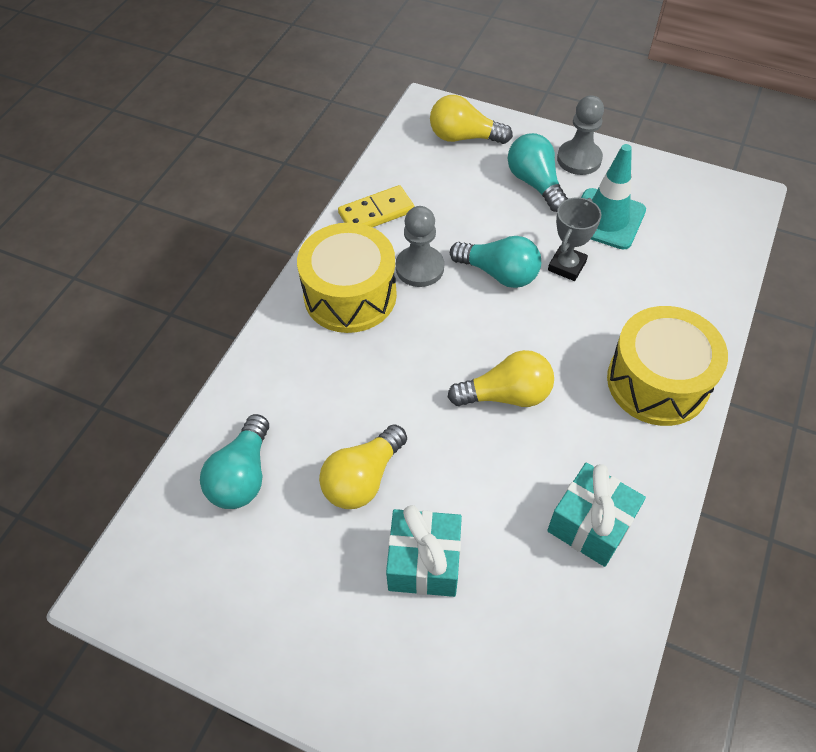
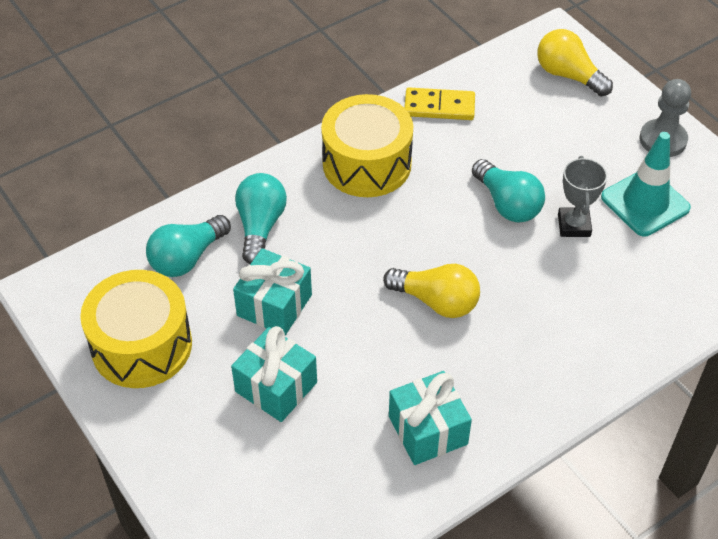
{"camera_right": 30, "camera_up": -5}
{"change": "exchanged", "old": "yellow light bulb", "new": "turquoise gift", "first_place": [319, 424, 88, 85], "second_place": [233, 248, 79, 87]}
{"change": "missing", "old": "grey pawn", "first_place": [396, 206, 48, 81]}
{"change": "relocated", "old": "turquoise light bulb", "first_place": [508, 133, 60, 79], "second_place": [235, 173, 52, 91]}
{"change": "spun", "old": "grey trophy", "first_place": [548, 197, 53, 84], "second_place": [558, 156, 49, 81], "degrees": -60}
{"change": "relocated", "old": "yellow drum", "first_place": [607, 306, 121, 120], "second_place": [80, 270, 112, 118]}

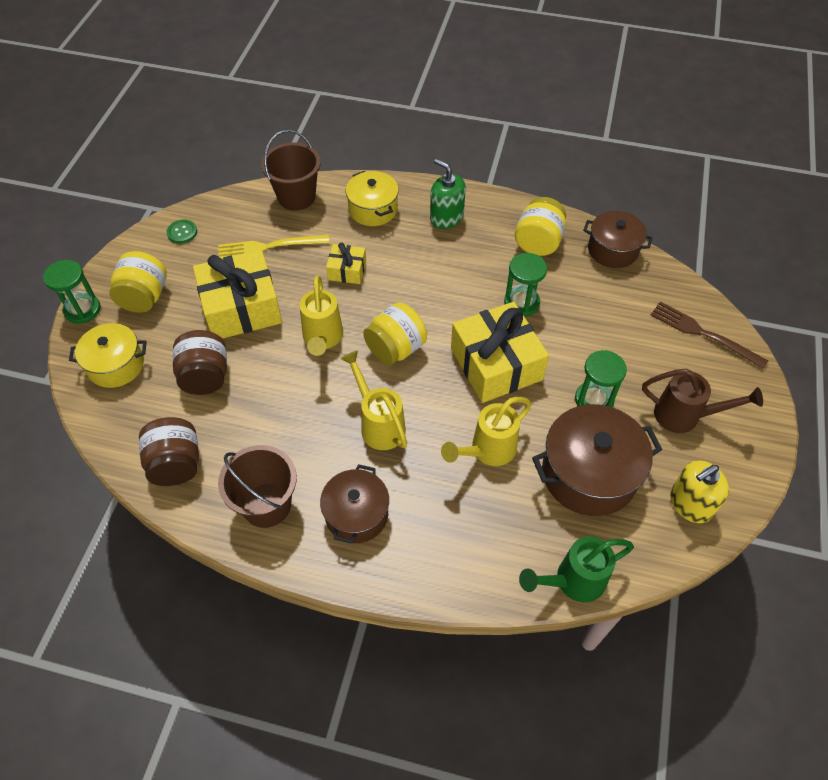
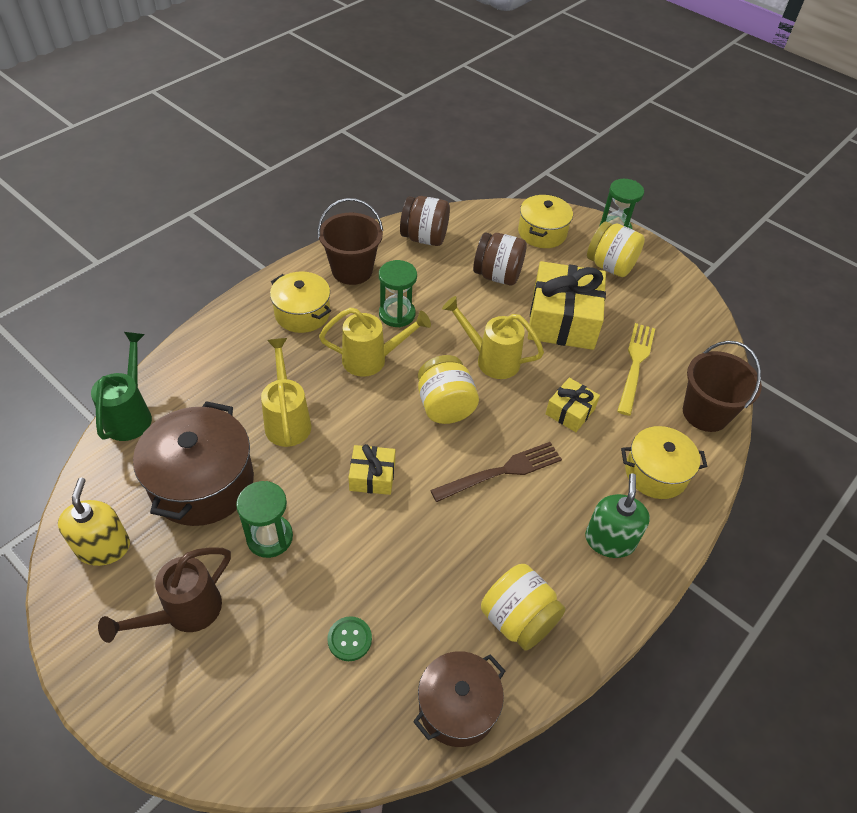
{"camera_right": 115, "camera_up": -5}
{"change": "relocated", "old": "green button", "first_place": [167, 220, 30, 24], "second_place": [327, 616, 45, 45]}
{"change": "colour", "old": "brown pot", "new": "yellow pot", "first_place": [320, 464, 69, 79], "second_place": [270, 271, 61, 62]}
{"change": "spun", "old": "green soap dispenser", "first_place": [430, 159, 36, 70], "second_place": [585, 473, 65, 85], "degrees": -60}
{"change": "size", "old": "yellow gift", "first_place": [451, 302, 98, 101], "second_place": [348, 444, 47, 51], "factor": 0.5}
{"change": "relocated", "old": "green hourglass", "first_place": [504, 253, 43, 64], "second_place": [379, 260, 38, 67]}
{"change": "relocated", "old": "brown fork", "first_place": [651, 301, 117, 68], "second_place": [430, 442, 132, 60]}

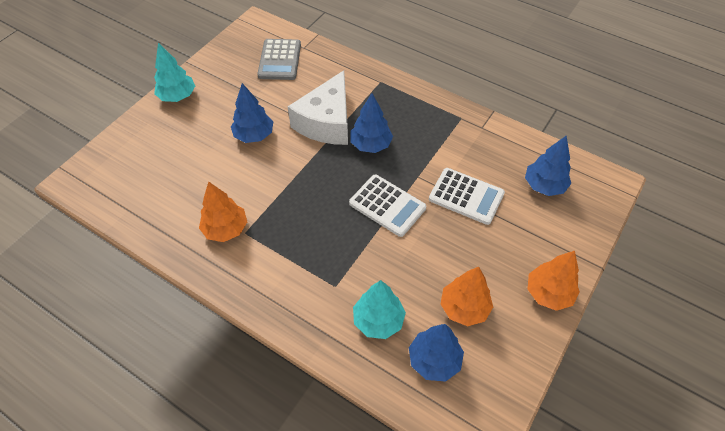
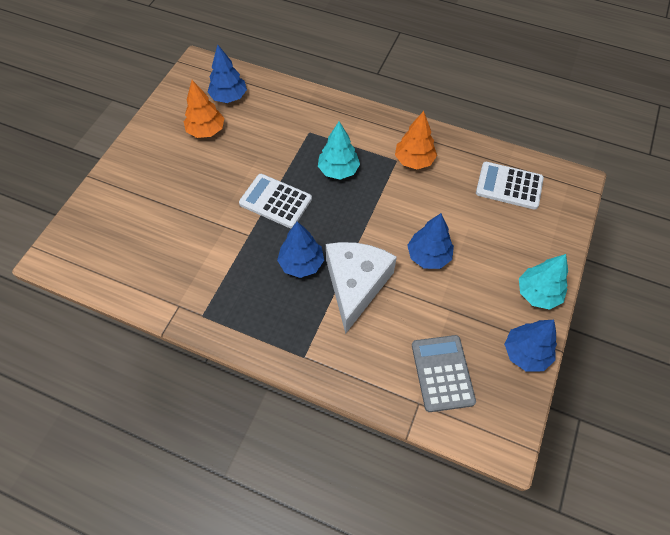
{"camera_right": 170, "camera_up": 5}
{"change": "relocated", "old": "turquoise tree", "first_place": [353, 280, 53, 59], "second_place": [318, 121, 42, 59]}
{"change": "relocated", "old": "white calculator", "first_place": [429, 168, 76, 57], "second_place": [476, 162, 68, 48]}
{"change": "relocated", "old": "blue tree", "first_place": [525, 135, 46, 61], "second_place": [504, 320, 53, 52]}
{"change": "missing", "old": "orange tree", "first_place": [528, 251, 52, 60]}

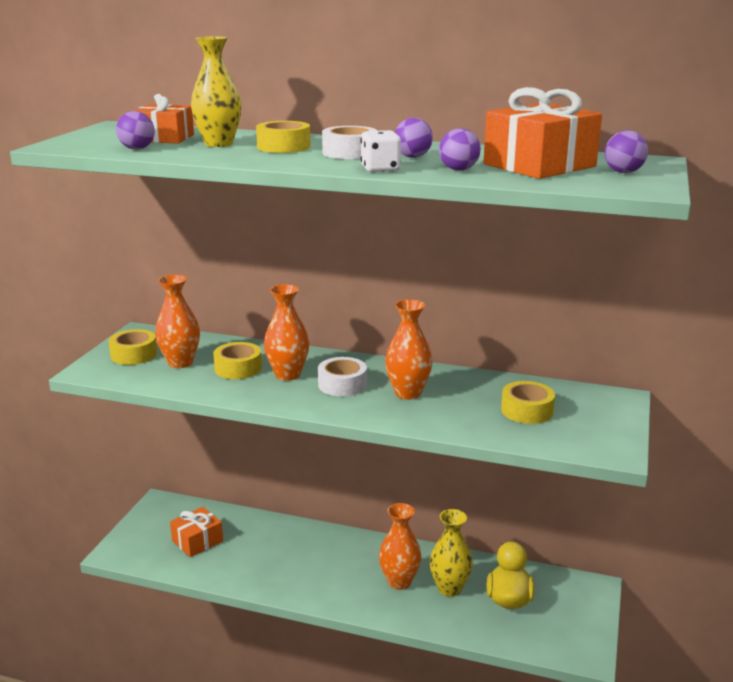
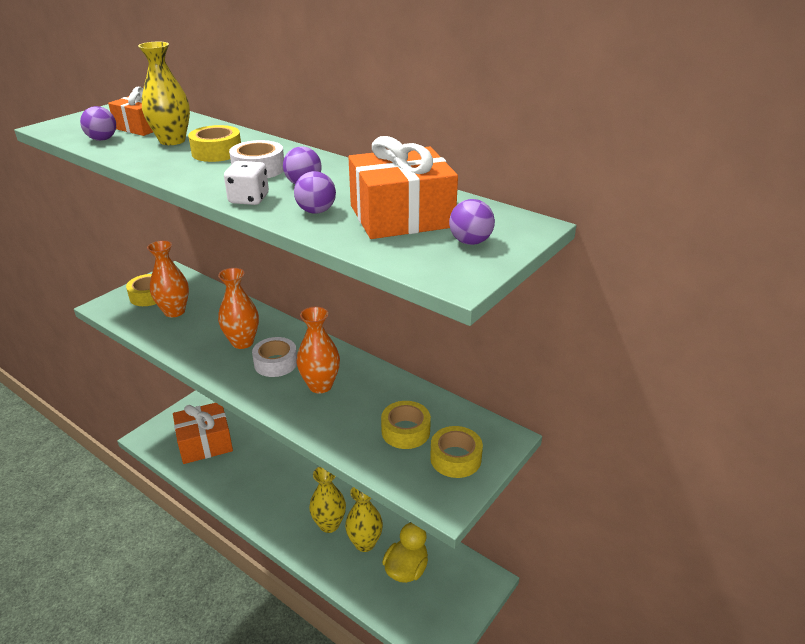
{"camera_right": 20, "camera_up": 10}
{"change": "size", "old": "orange gift", "first_place": [170, 507, 53, 50], "second_place": [173, 403, 60, 61], "factor": 1.57}
{"change": "relocated", "old": "yellow tape", "first_place": [213, 342, 49, 37], "second_place": [430, 426, 53, 52]}
{"change": "colour", "old": "orange vase", "new": "yellow vase", "first_place": [379, 503, 42, 87], "second_place": [309, 466, 37, 67]}

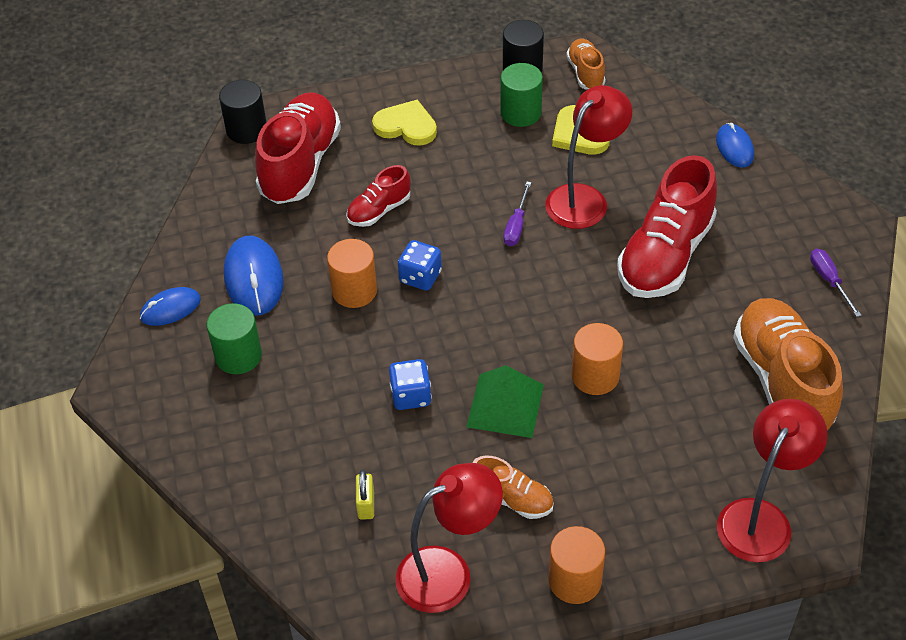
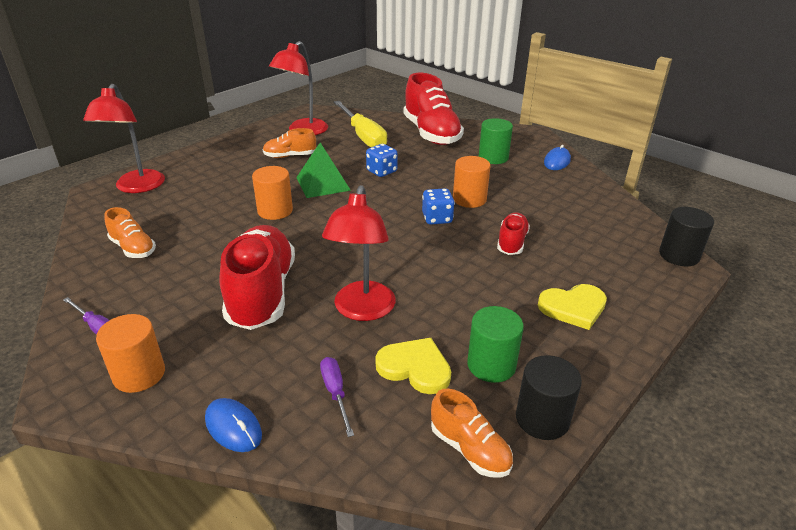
{"camera_right": 145, "camera_up": -15}
{"change": "missing", "old": "blue mouse", "first_place": [224, 236, 60, 79]}
{"change": "relocated", "old": "red shoe", "first_place": [255, 92, 86, 112], "second_place": [404, 73, 60, 72]}
{"change": "exchanged", "old": "yellow padlock", "new": "yellow screwdriver", "first_place": [356, 470, 18, 50], "second_place": [334, 101, 53, 46]}
{"change": "relocated", "old": "purple screwdriver", "first_place": [503, 182, 28, 64], "second_place": [320, 357, 34, 80]}
{"change": "relocated", "old": "orange cylinder", "first_place": [549, 526, 56, 78], "second_place": [96, 314, 69, 79]}
{"change": "size", "old": "orange shoe", "first_place": [733, 298, 110, 132], "second_place": [105, 207, 51, 51], "factor": 0.51}

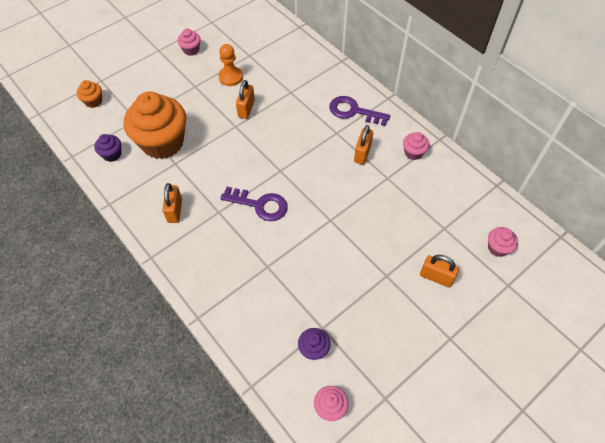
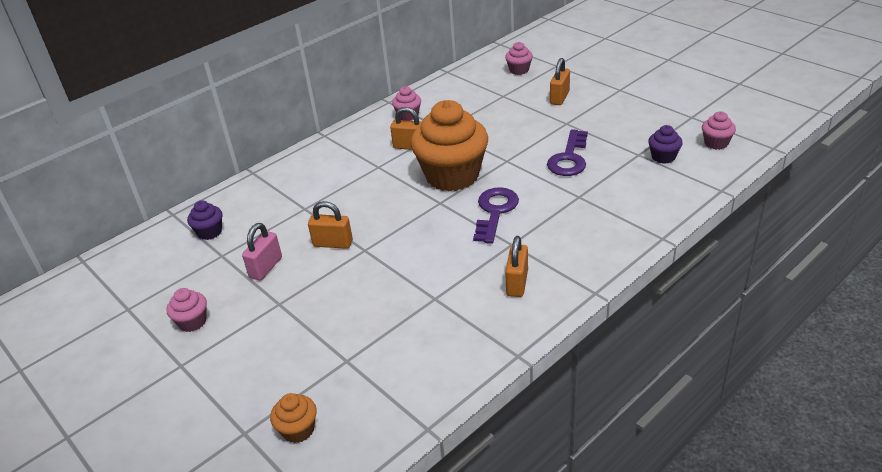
{"camera_right": -90, "camera_up": -20}
{"change": "relocated", "old": "purple cupcake", "first_place": [94, 134, 27, 28], "second_place": [187, 200, 35, 40]}
{"change": "relocated", "old": "orange cupcake", "first_place": [124, 92, 62, 67], "second_place": [411, 100, 77, 91]}
{"change": "spun", "old": "orange padlock", "first_place": [162, 183, 20, 40], "second_place": [505, 236, 23, 61], "degrees": -75}
{"change": "exchanged", "old": "orange pawn", "new": "pink padlock", "first_place": [218, 44, 25, 42], "second_place": [242, 223, 40, 57]}
{"change": "relocated", "old": "purple key", "first_place": [329, 96, 61, 30], "second_place": [547, 129, 41, 47]}

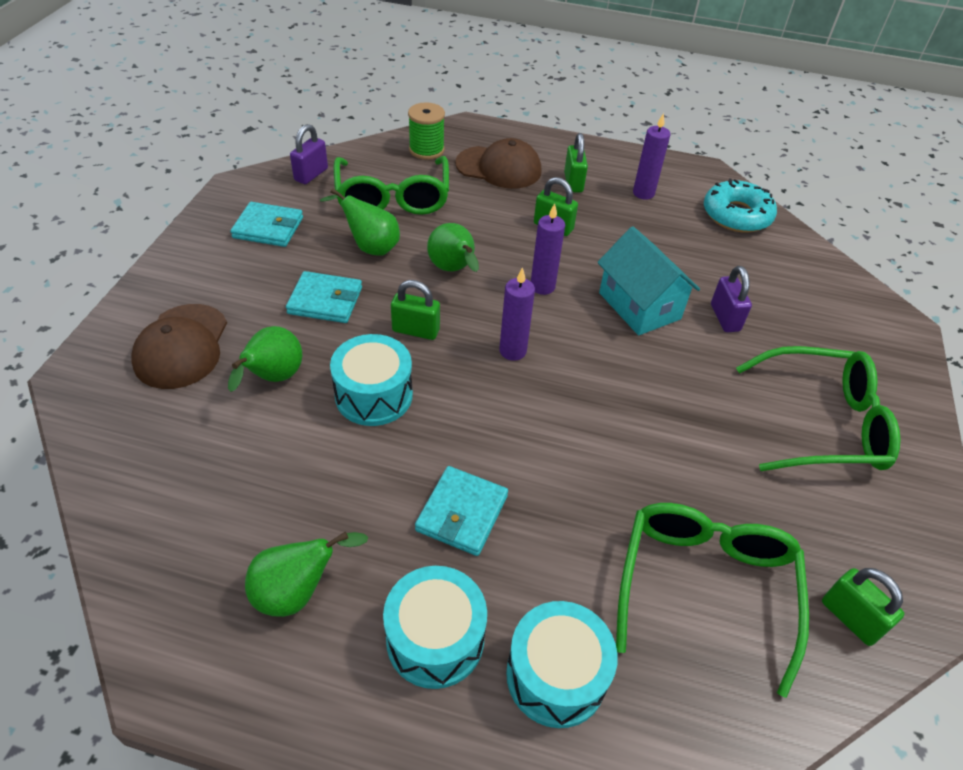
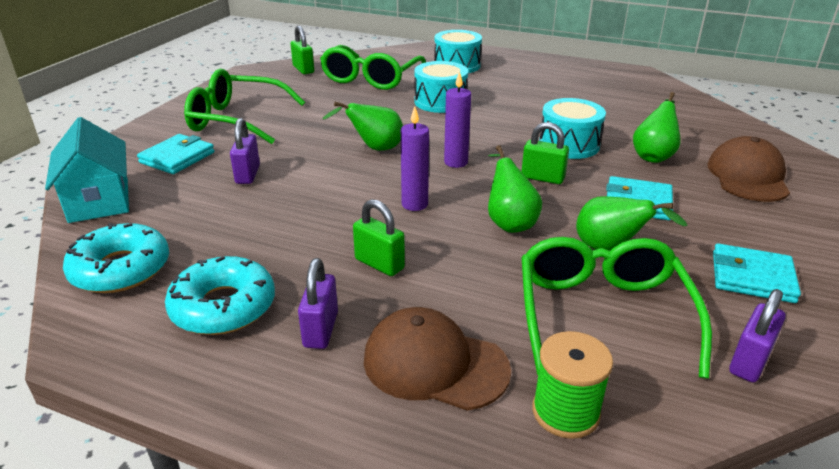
{"camera_right": -170, "camera_up": -15}
{"change": "relocated", "old": "green pear", "first_place": [245, 532, 123, 85], "second_place": [322, 102, 81, 49]}
{"change": "relocated", "old": "turquoise drum", "first_place": [383, 566, 104, 123], "second_place": [414, 61, 54, 52]}
{"change": "relocated", "old": "turquoise wallet", "first_place": [415, 466, 93, 90], "second_place": [137, 134, 78, 40]}
{"change": "colour", "old": "green padlock", "new": "purple padlock", "first_place": [564, 133, 24, 59], "second_place": [298, 258, 40, 91]}
{"change": "relocated", "old": "turquoise house", "first_place": [597, 226, 103, 109], "second_place": [45, 117, 84, 106]}
{"change": "exchanged", "old": "purple candle", "new": "turquoise donut", "first_place": [633, 113, 37, 87], "second_place": [165, 256, 110, 79]}

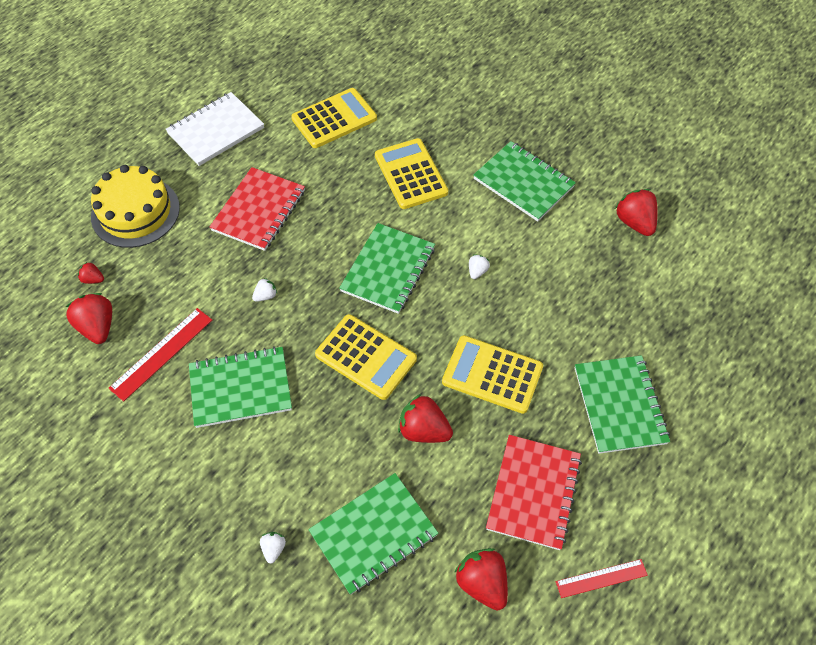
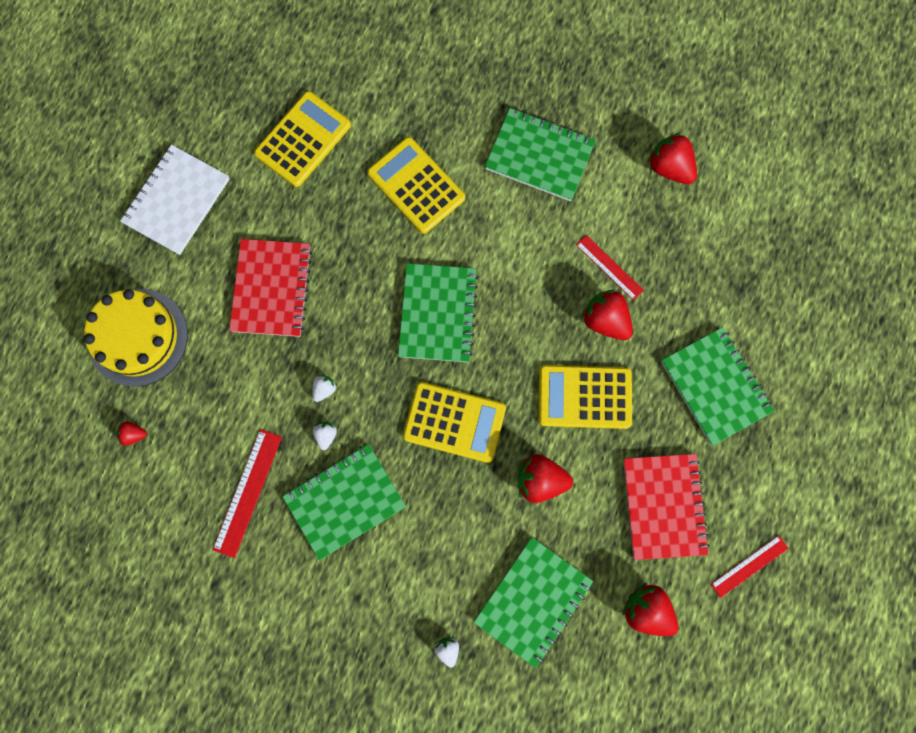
{"camera_right": -20, "camera_up": 20}
{"change": "relocated", "old": "red strawberry", "first_place": [66, 293, 46, 51], "second_place": [582, 289, 51, 51]}
{"change": "relocated", "old": "white strawberry", "first_place": [469, 254, 21, 25], "second_place": [313, 422, 24, 28]}
{"change": "appeared", "new": "red ruler", "second_place": [576, 235, 68, 65]}

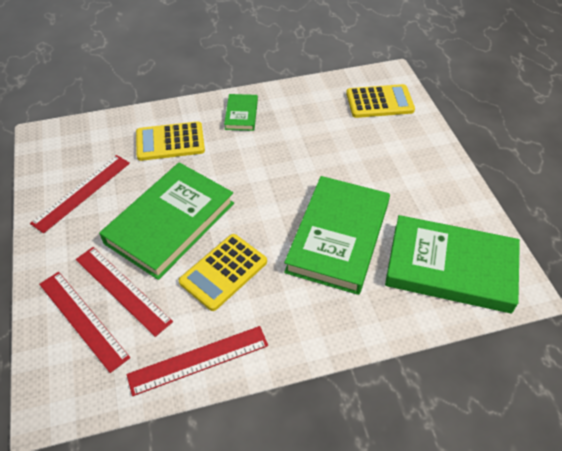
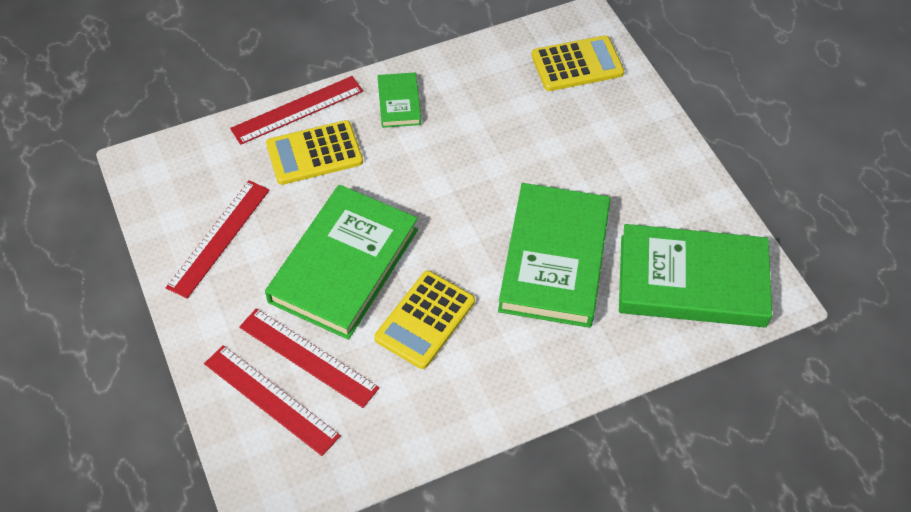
{"camera_right": -10, "camera_up": 5}
{"change": "relocated", "old": "red ruler", "first_place": [127, 326, 141, 70], "second_place": [230, 76, 133, 69]}

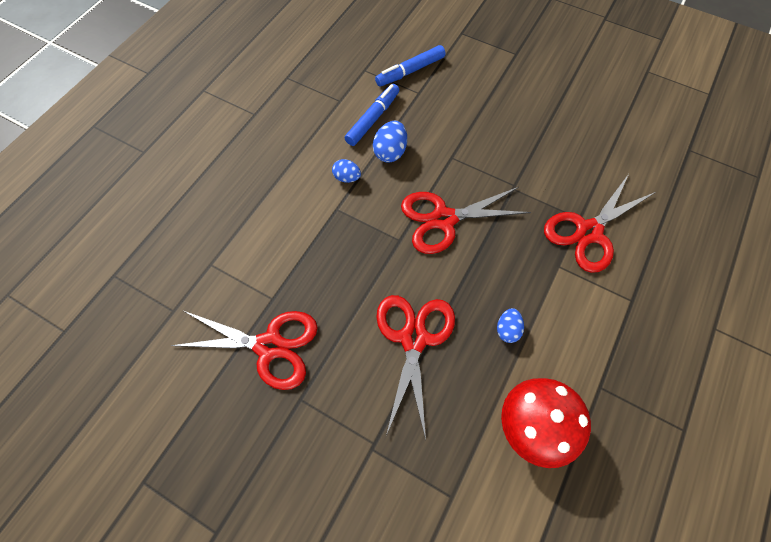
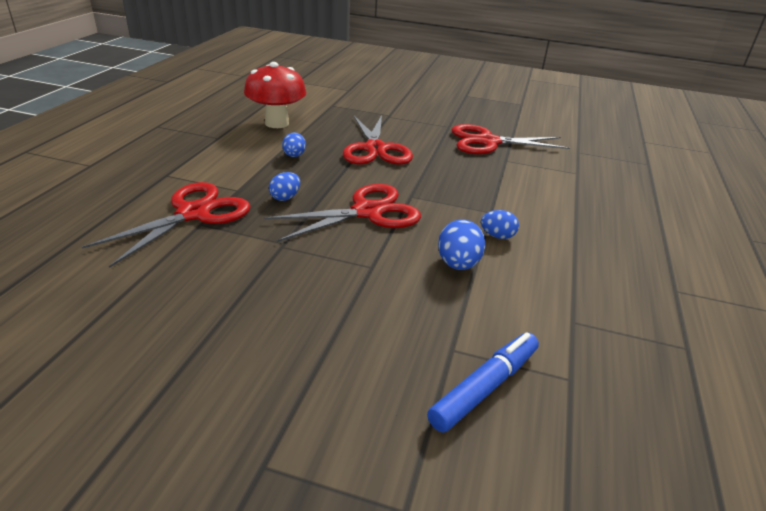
{"camera_right": 165, "camera_up": -30}
{"change": "missing", "old": "blue marker", "first_place": [345, 84, 54, 62]}
{"change": "appeared", "new": "blue egg", "second_place": [269, 172, 31, 29]}

